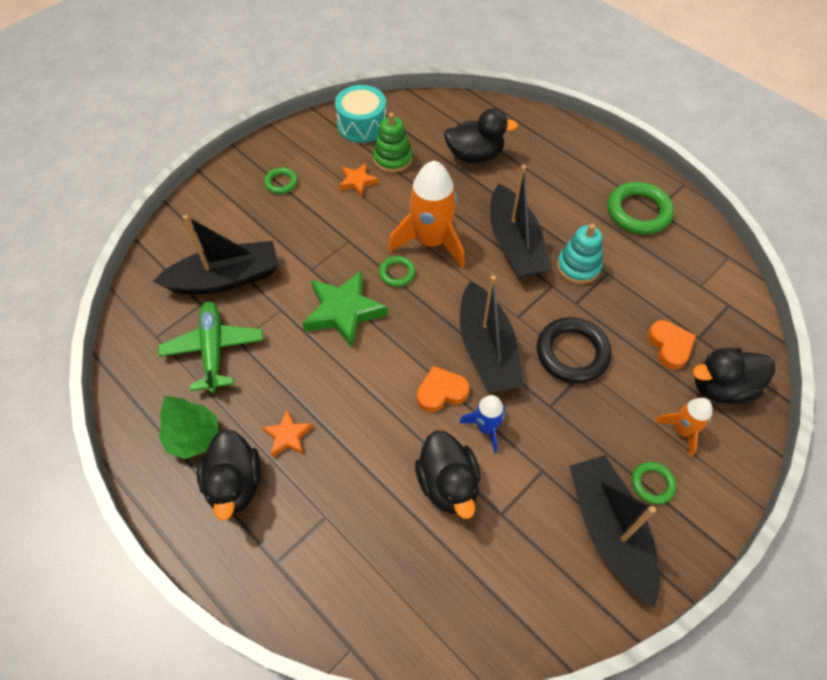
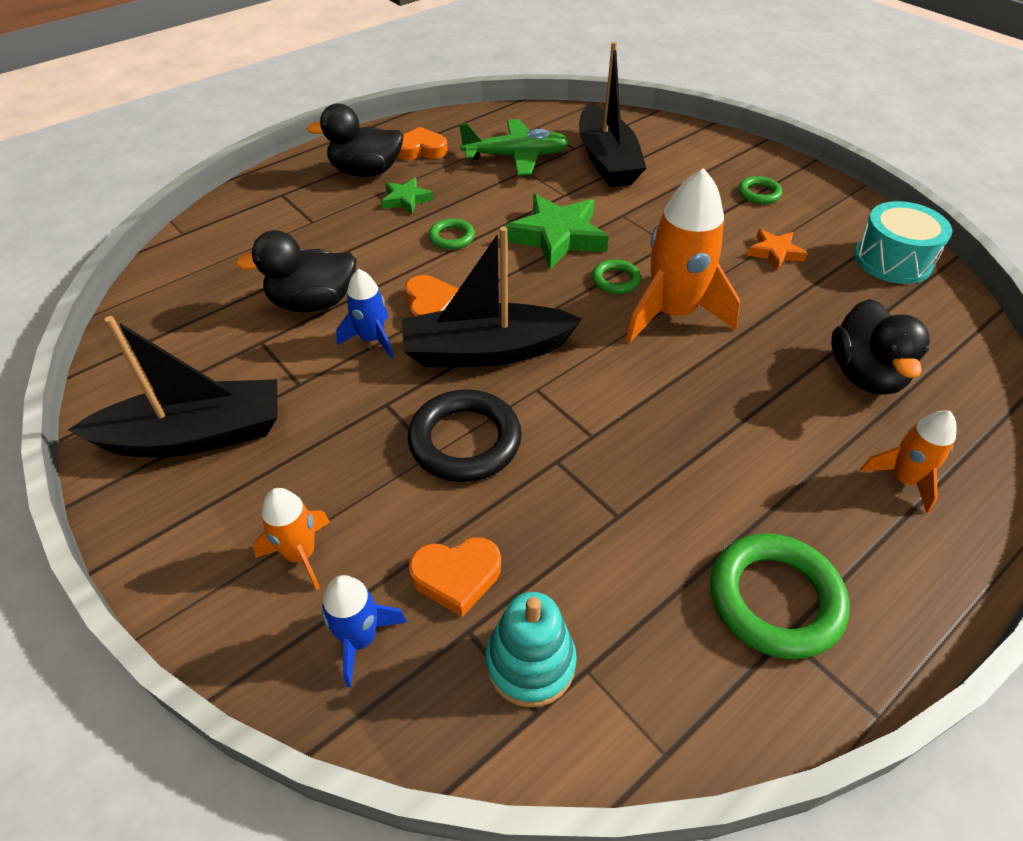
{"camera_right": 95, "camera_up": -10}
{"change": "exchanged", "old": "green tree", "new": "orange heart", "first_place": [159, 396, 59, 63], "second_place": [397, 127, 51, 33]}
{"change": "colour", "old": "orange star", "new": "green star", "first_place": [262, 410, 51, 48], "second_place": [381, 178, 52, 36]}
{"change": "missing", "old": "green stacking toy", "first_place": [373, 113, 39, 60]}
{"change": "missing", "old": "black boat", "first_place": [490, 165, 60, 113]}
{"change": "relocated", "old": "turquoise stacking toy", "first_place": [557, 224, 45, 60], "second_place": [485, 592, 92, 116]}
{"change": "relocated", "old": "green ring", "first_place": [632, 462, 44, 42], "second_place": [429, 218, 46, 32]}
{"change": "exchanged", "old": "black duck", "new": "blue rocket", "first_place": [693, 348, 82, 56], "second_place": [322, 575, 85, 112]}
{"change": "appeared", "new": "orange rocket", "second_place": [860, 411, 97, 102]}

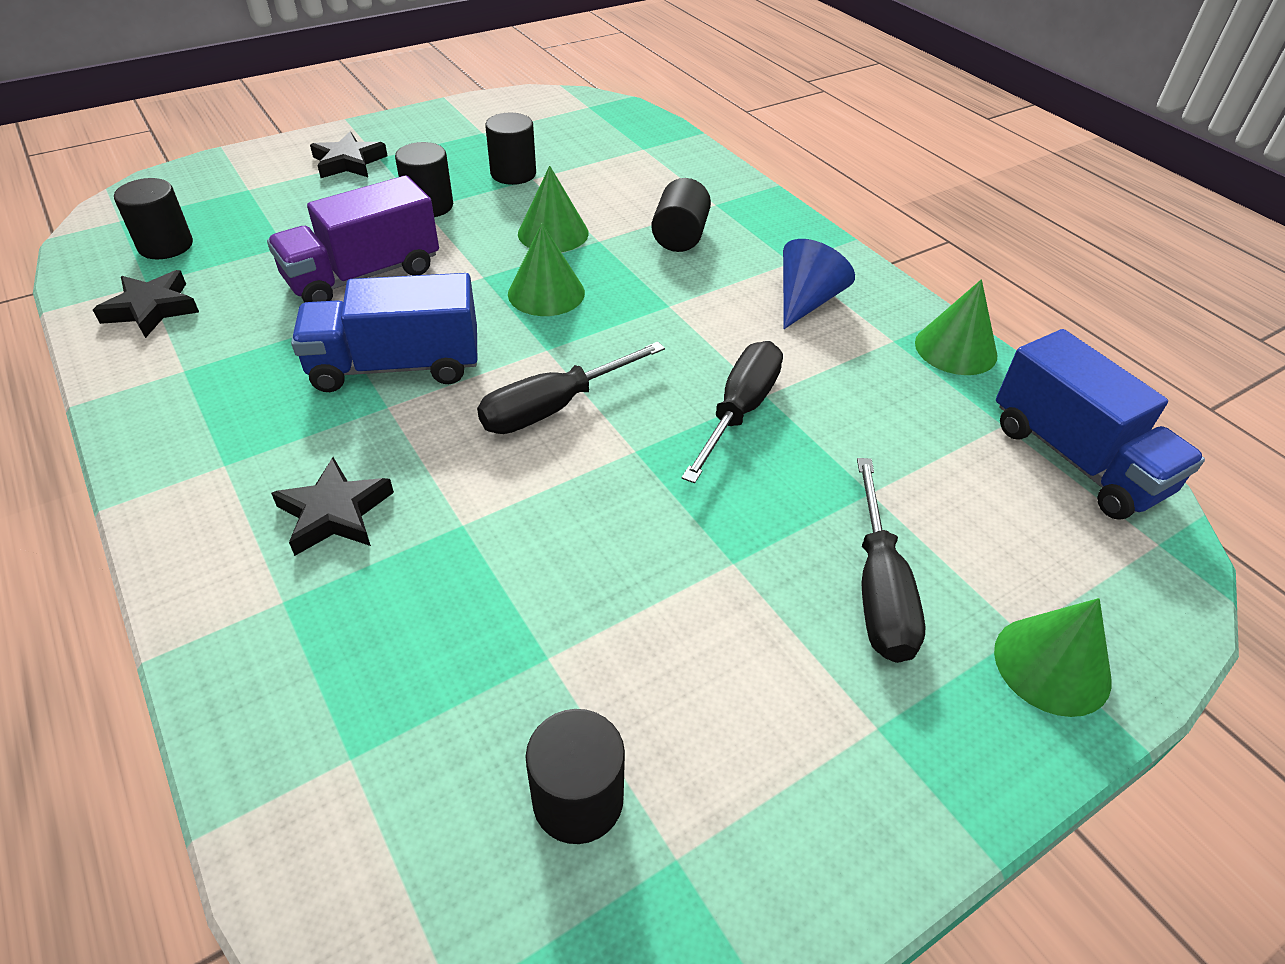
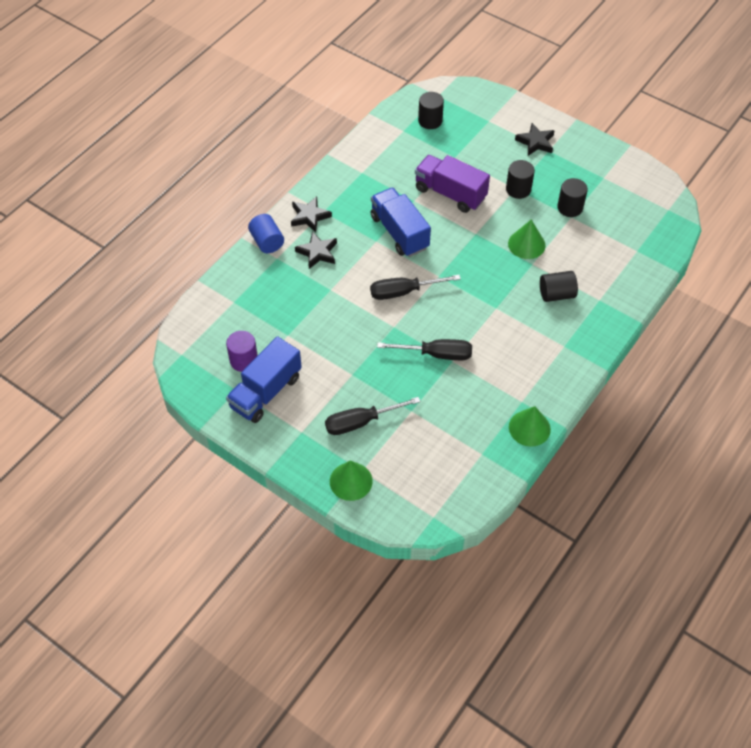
{"camera_right": 70, "camera_up": 10}
{"change": "relocated", "old": "black star", "first_place": [93, 270, 106, 68], "second_place": [291, 196, 41, 37]}
{"change": "spun", "old": "black screwdriver", "first_place": [477, 341, 188, 93], "second_place": [370, 275, 91, 25], "degrees": -45}
{"change": "missing", "old": "green cone", "first_place": [508, 223, 77, 93]}
{"change": "colour", "old": "black cylinder", "new": "purple cylinder", "first_place": [525, 709, 100, 135], "second_place": [226, 331, 32, 41]}
{"change": "missing", "old": "blue cone", "first_place": [783, 239, 72, 90]}
{"change": "relocated", "old": "blue truck", "first_place": [996, 329, 209, 191], "second_place": [226, 336, 76, 87]}
{"change": "appeared", "new": "blue cylinder", "second_place": [248, 214, 36, 39]}

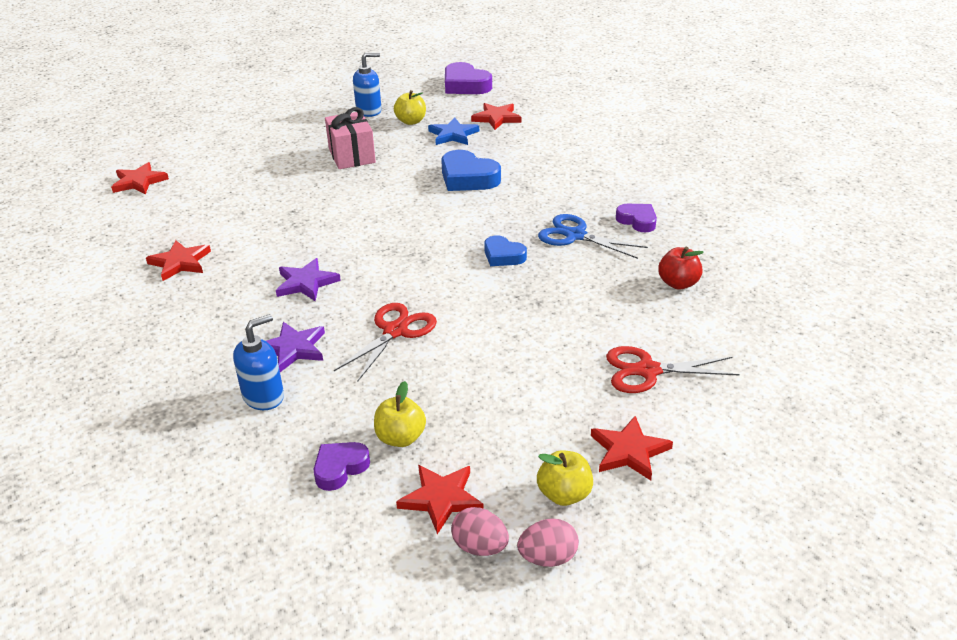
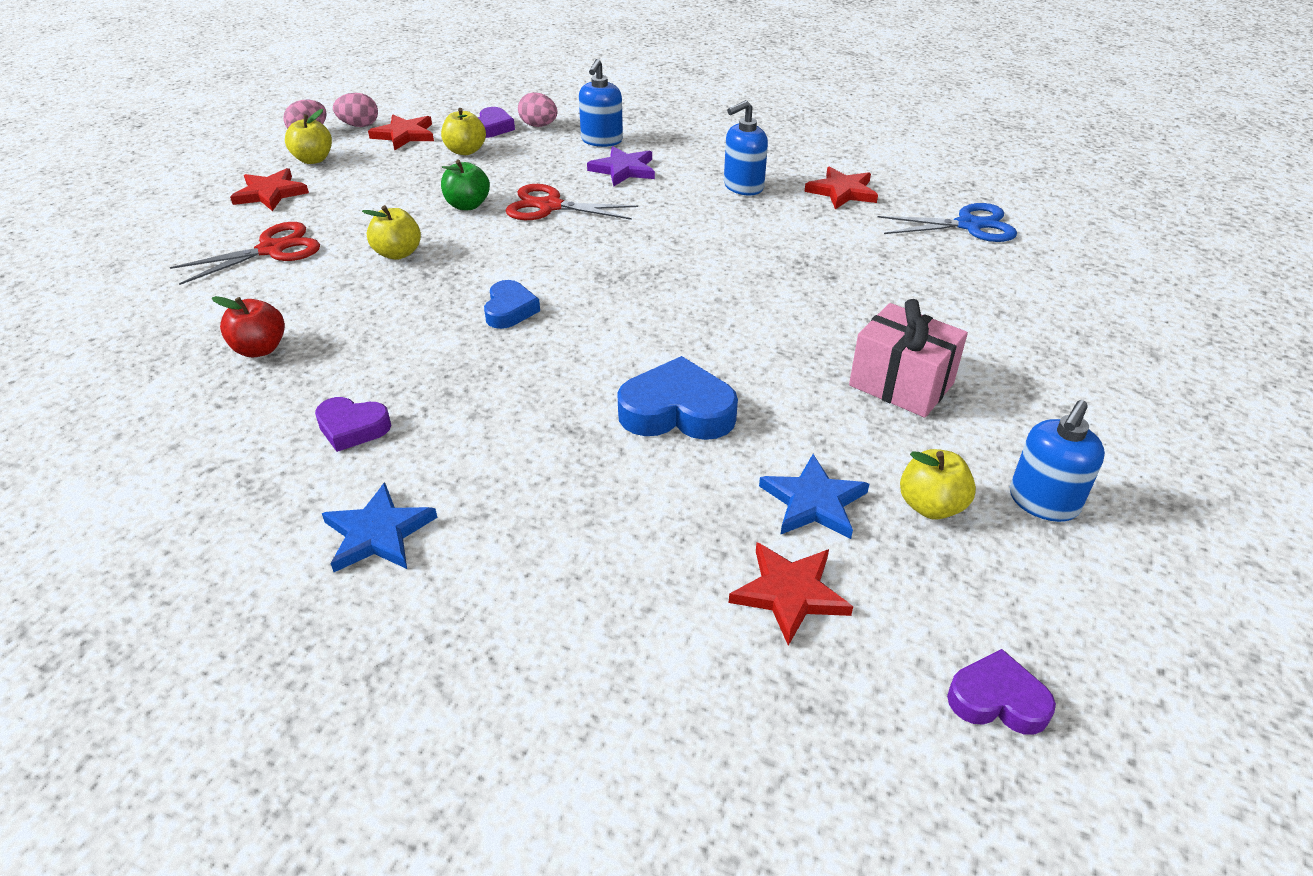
{"camera_right": 145, "camera_up": 5}
{"change": "missing", "old": "red star", "first_place": [111, 162, 58, 33]}
{"change": "missing", "old": "purple star", "first_place": [276, 258, 65, 43]}
{"change": "spun", "old": "red scissors", "first_place": [334, 303, 103, 78], "second_place": [505, 184, 133, 36], "degrees": 105}
{"change": "size", "old": "purple heart", "first_place": [445, 62, 47, 32], "second_place": [947, 649, 109, 86], "factor": 0.62}
{"change": "spun", "old": "blue heart", "first_place": [484, 235, 43, 31], "second_place": [484, 280, 56, 49], "degrees": 90}
{"change": "relocated", "old": "blue scissors", "first_place": [538, 214, 110, 45], "second_place": [878, 203, 139, 39]}
{"change": "appeared", "new": "blue star", "second_place": [322, 482, 115, 90]}
{"change": "appeared", "new": "yellow apple", "second_place": [362, 205, 59, 55]}
{"change": "appeared", "new": "green apple", "second_place": [441, 160, 49, 50]}
{"change": "appeared", "new": "pink egg", "second_place": [518, 92, 39, 35]}
{"change": "appeared", "new": "blue soap dispenser", "second_place": [724, 100, 44, 95]}

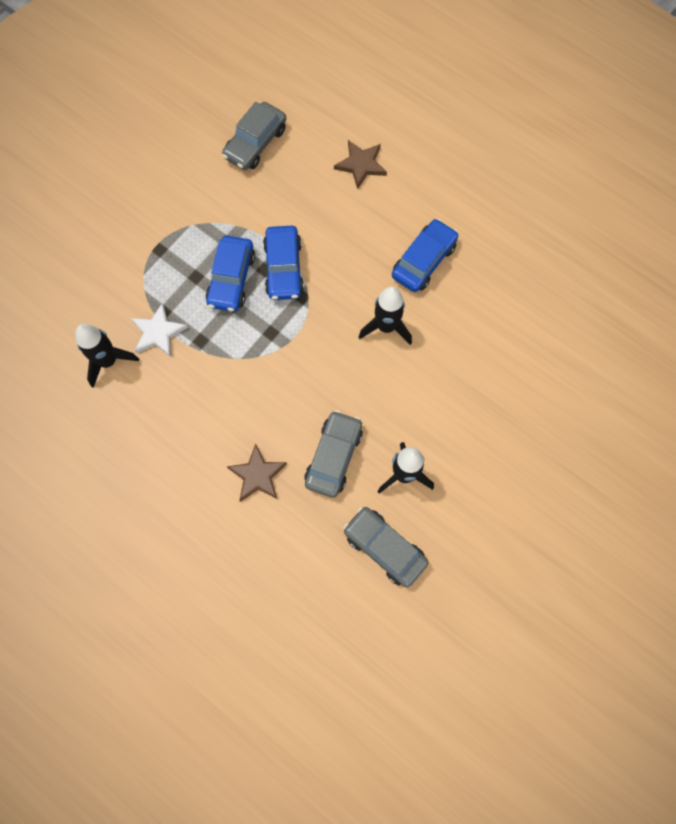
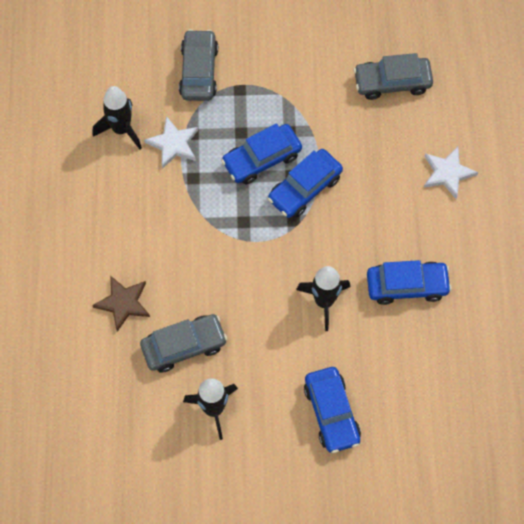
{"camera_right": 50, "camera_up": -5}
{"change": "colour", "old": "brown star", "new": "white star", "first_place": [334, 140, 53, 49], "second_place": [424, 147, 54, 52]}
{"change": "relocated", "old": "grey car", "first_place": [343, 507, 86, 80], "second_place": [179, 29, 39, 72]}
{"change": "appeared", "new": "blue car", "second_place": [304, 367, 57, 86]}

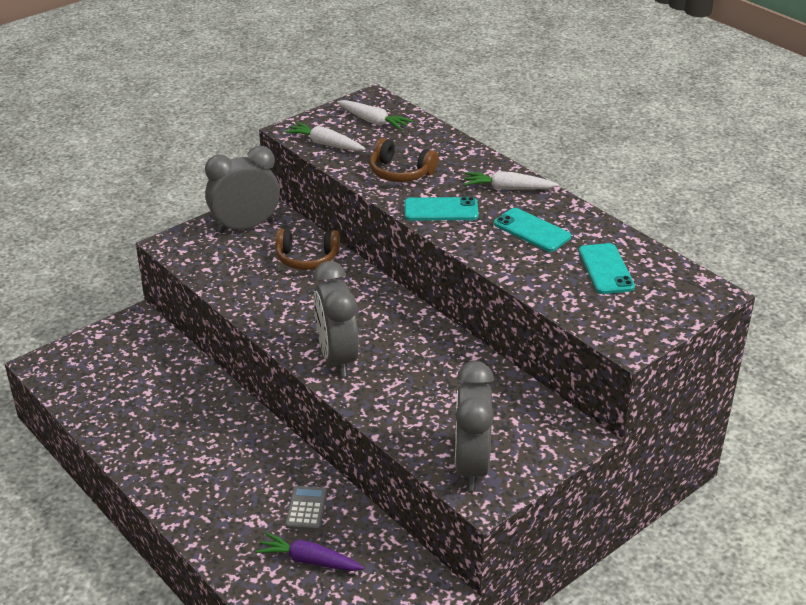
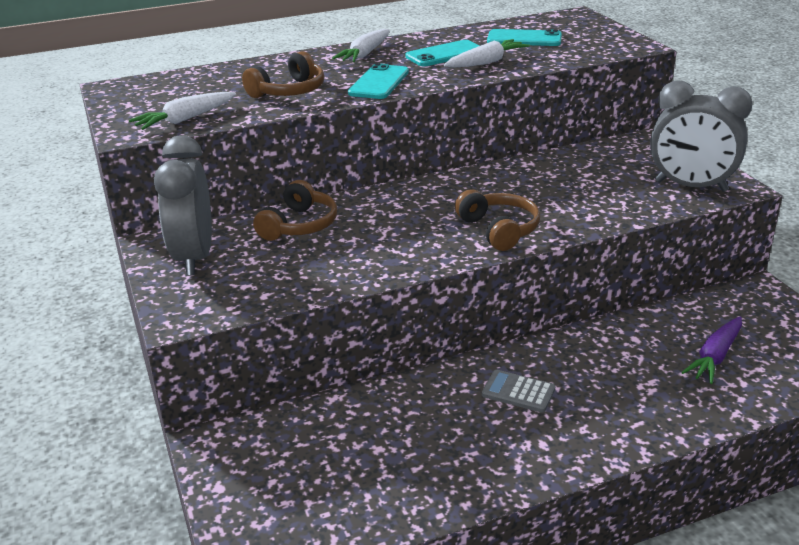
{"camera_right": -70, "camera_up": -5}
{"change": "relocated", "old": "grey calculator", "first_place": [285, 486, 42, 45], "second_place": [482, 370, 73, 42]}
{"change": "exchanged", "old": "grey clock", "new": "brown headphones", "first_place": [313, 261, 46, 116], "second_place": [455, 189, 85, 62]}
{"change": "relocated", "old": "white carrot", "first_place": [337, 100, 76, 30], "second_place": [444, 39, 86, 29]}

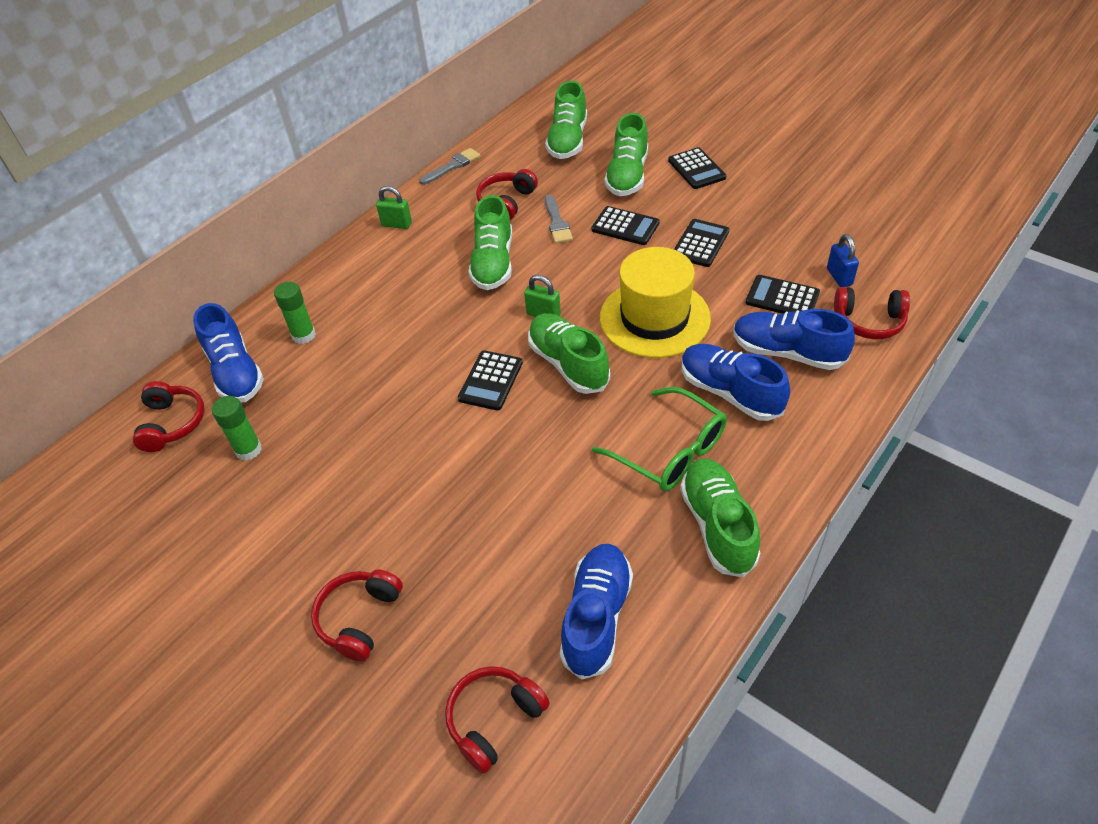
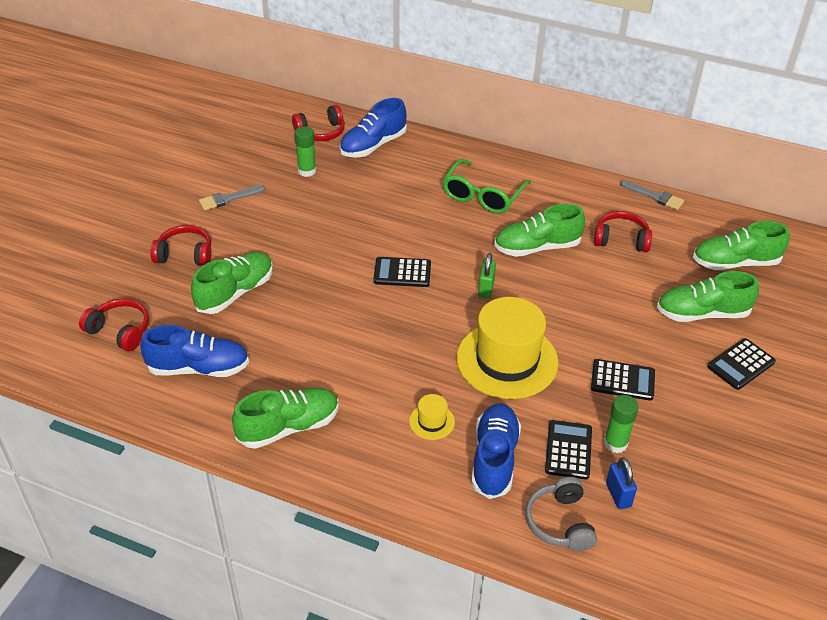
{"camera_right": 70, "camera_up": -5}
{"change": "relocated", "old": "green glue stick", "first_place": [274, 282, 42, 62], "second_place": [604, 395, 35, 58]}
{"change": "missing", "old": "green padlock", "first_place": [376, 186, 36, 43]}
{"change": "relocated", "old": "green shoe", "first_place": [528, 313, 82, 81], "second_place": [191, 252, 82, 62]}
{"change": "relocated", "old": "grey brush", "first_place": [545, 194, 28, 50], "second_place": [199, 185, 66, 25]}
{"change": "missing", "old": "black calculator", "first_place": [591, 206, 69, 39]}
{"change": "relocated", "old": "green glasses", "first_place": [592, 387, 135, 104], "second_place": [442, 159, 89, 55]}
{"change": "exchanged", "old": "blue shoe", "new": "yellow hat", "first_place": [681, 344, 109, 77], "second_place": [409, 394, 46, 46]}
{"change": "spun", "old": "blue padlock", "first_place": [827, 234, 32, 53], "second_place": [606, 457, 31, 52], "degrees": -75}
{"change": "colour", "old": "red headphones", "new": "grey headphones", "first_place": [834, 287, 76, 52], "second_place": [525, 477, 72, 74]}

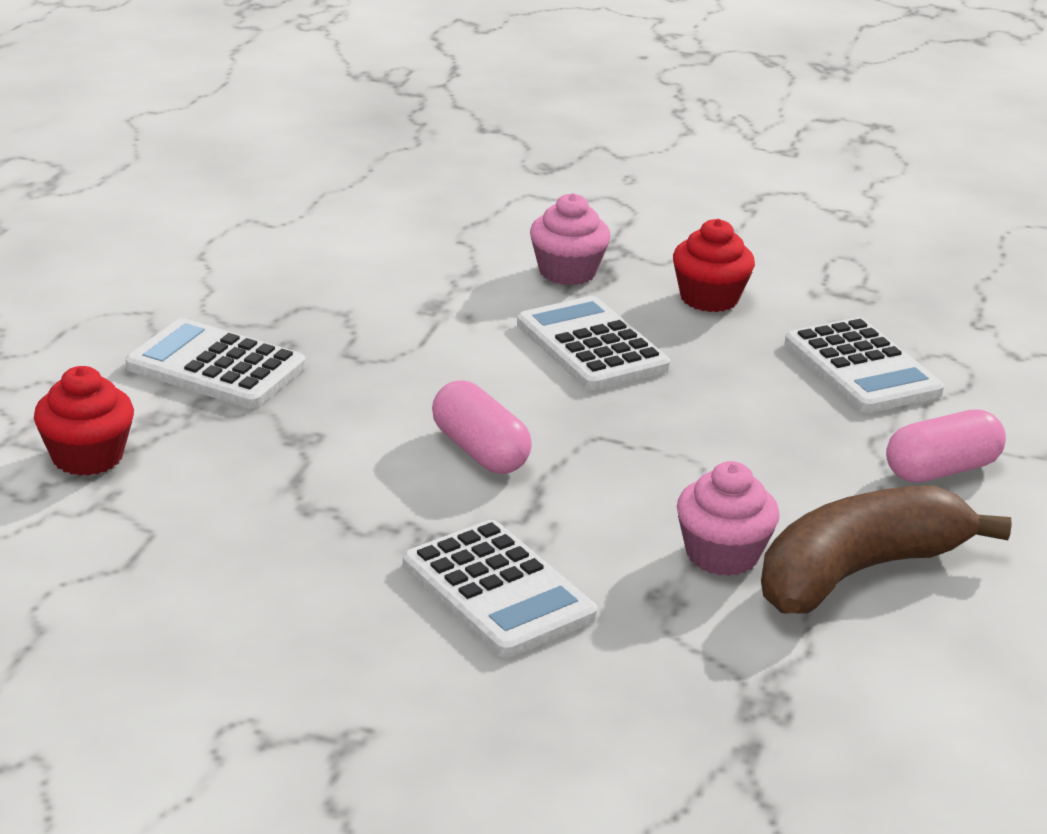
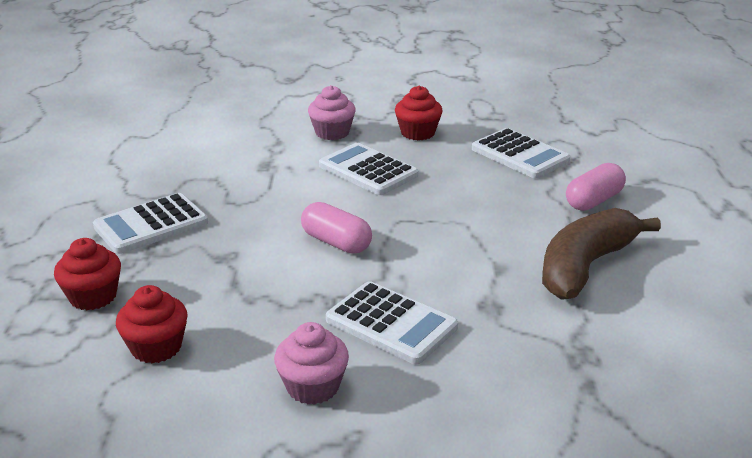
{"camera_right": -15, "camera_up": 0}
{"change": "spun", "old": "white calculator", "first_place": [125, 318, 180, 91], "second_place": [93, 193, 115, 61], "degrees": -45}
{"change": "relocated", "old": "pink cupcake", "first_place": [677, 461, 103, 115], "second_place": [274, 322, 75, 83]}
{"change": "appeared", "new": "red cupcake", "second_place": [116, 285, 72, 78]}

